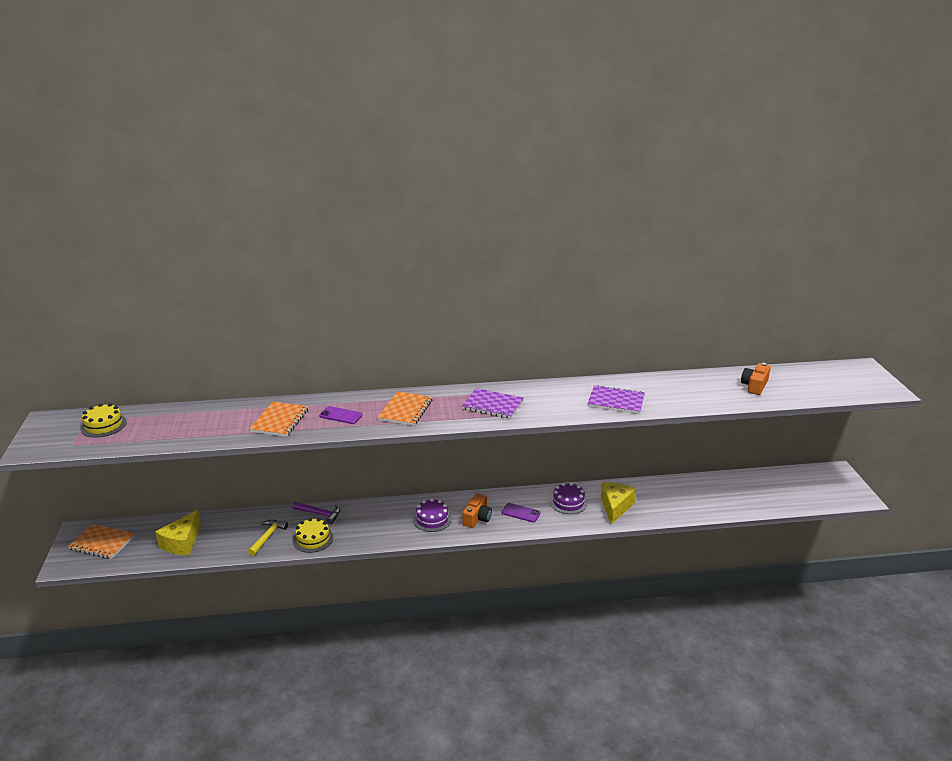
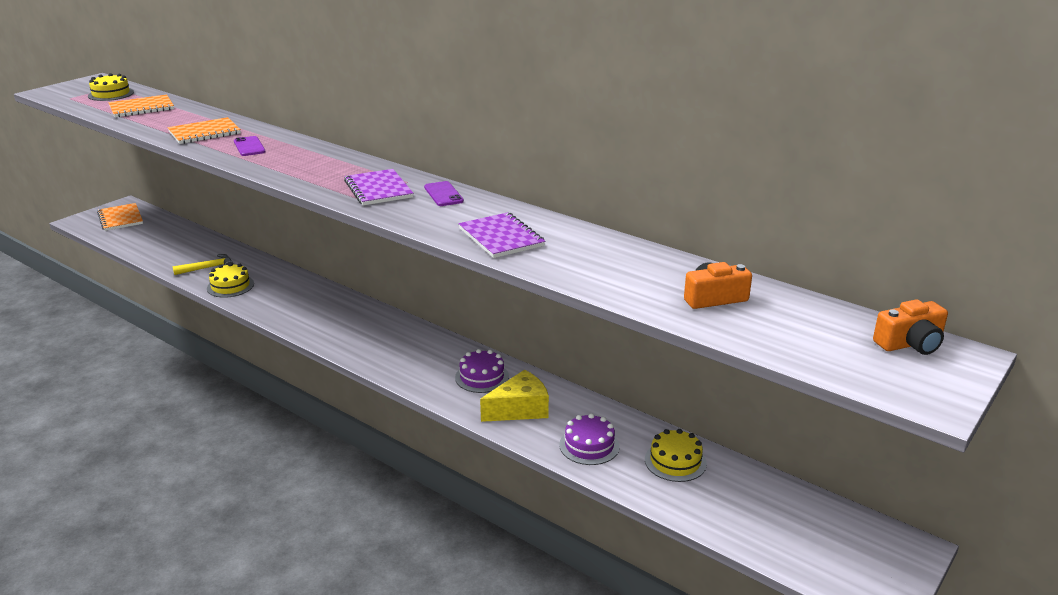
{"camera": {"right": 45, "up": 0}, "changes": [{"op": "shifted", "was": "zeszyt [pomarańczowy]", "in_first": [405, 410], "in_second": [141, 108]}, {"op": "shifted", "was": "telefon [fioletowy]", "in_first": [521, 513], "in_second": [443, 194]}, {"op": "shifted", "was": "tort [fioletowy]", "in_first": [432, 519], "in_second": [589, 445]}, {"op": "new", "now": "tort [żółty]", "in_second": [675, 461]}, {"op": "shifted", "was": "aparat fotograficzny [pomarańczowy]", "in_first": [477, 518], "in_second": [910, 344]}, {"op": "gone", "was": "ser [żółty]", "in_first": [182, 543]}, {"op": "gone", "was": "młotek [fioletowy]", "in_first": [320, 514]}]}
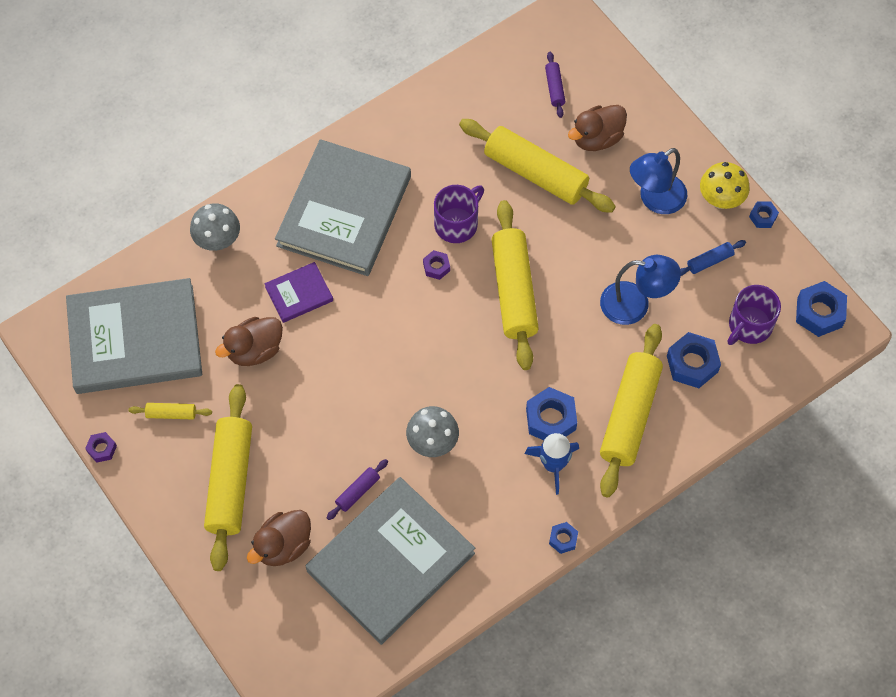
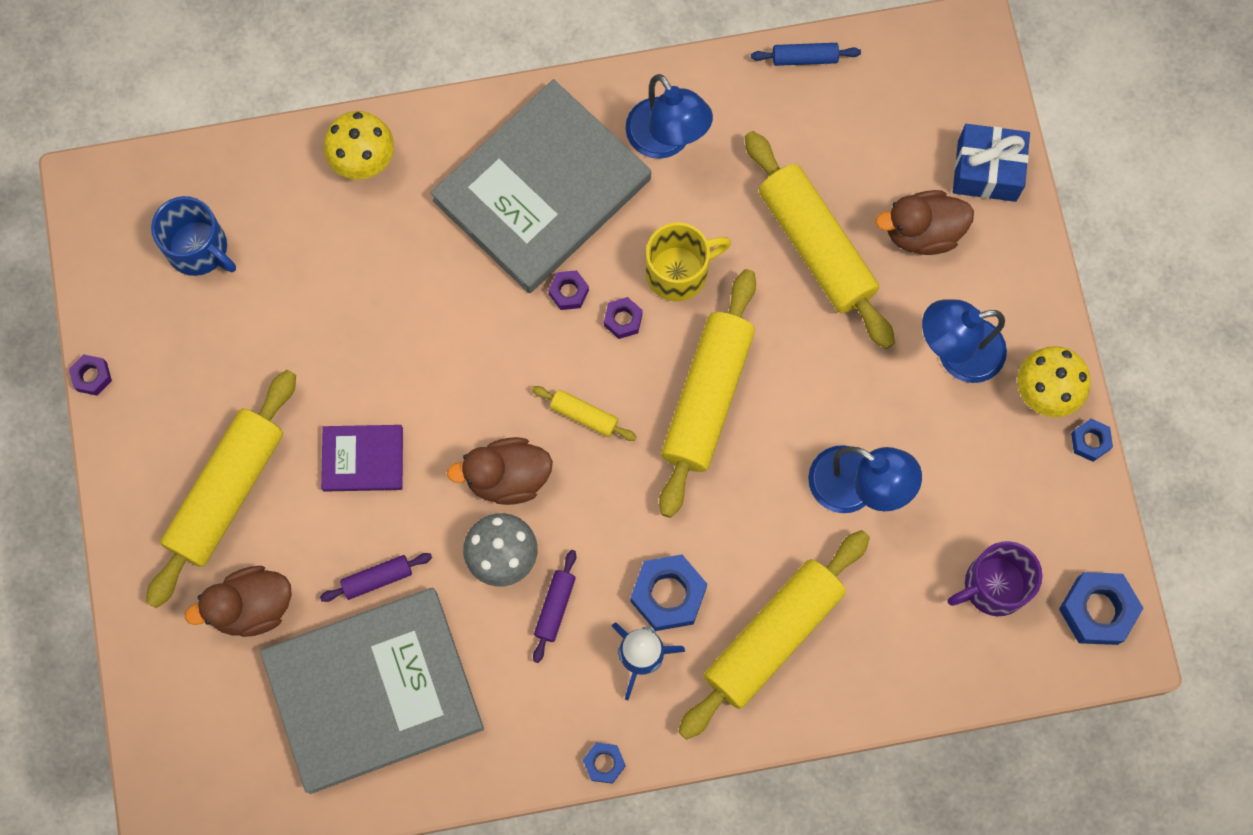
{"camera": {"right": 25, "up": 10}, "changes": [{"op": "swapped", "was": "książka [szary]", "now": "kubek [niebieski]", "in_first": [135, 339], "in_second": [199, 249]}, {"op": "shifted", "was": "książka [fioletowy]", "in_first": [299, 294], "in_second": [363, 459]}, {"op": "repainted", "was": "grzyb [szary]", "now": "grzyb [żółty]", "in_first": [218, 240], "in_second": [363, 160]}, {"op": "shifted", "was": "kaczka [brązowy]", "in_first": [254, 350], "in_second": [507, 478]}, {"op": "shifted", "was": "wałek do ciasta [żółty]", "in_first": [171, 414], "in_second": [584, 416]}, {"op": "shifted", "was": "wałek do ciasta [fioletowy]", "in_first": [554, 88], "in_second": [555, 607]}, {"op": "new", "now": "nakrętka [fioletowy]", "in_second": [568, 292]}, {"op": "new", "now": "lampka [niebieski]", "in_second": [666, 140]}, {"op": "repainted", "was": "kubek [fioletowy]", "now": "kubek [żółty]", "in_first": [457, 223], "in_second": [679, 271]}, {"op": "shifted", "was": "wałek do ciasta [niebieski]", "in_first": [709, 261], "in_second": [804, 58]}, {"op": "new", "now": "prezent [niebieski]", "in_second": [987, 170]}, {"op": "gone", "was": "nakrętka [niebieski]", "in_first": [692, 364]}]}
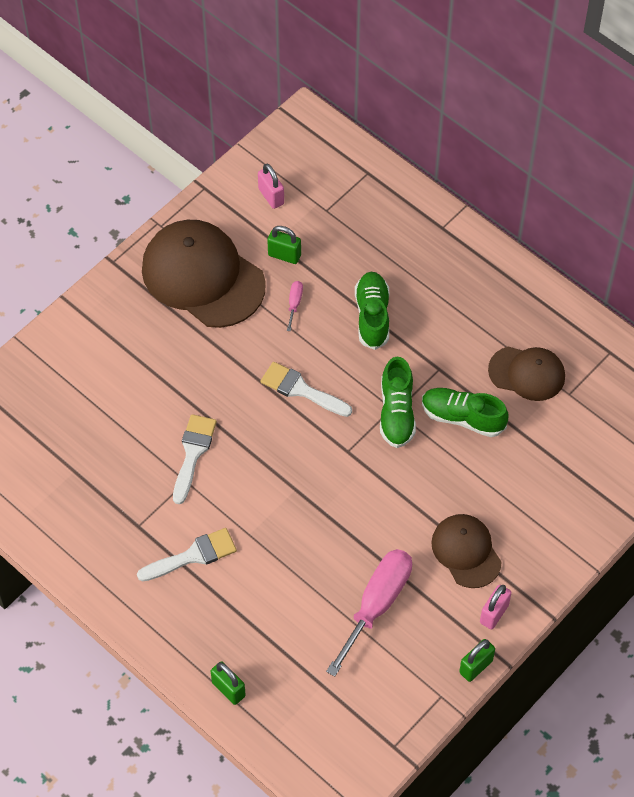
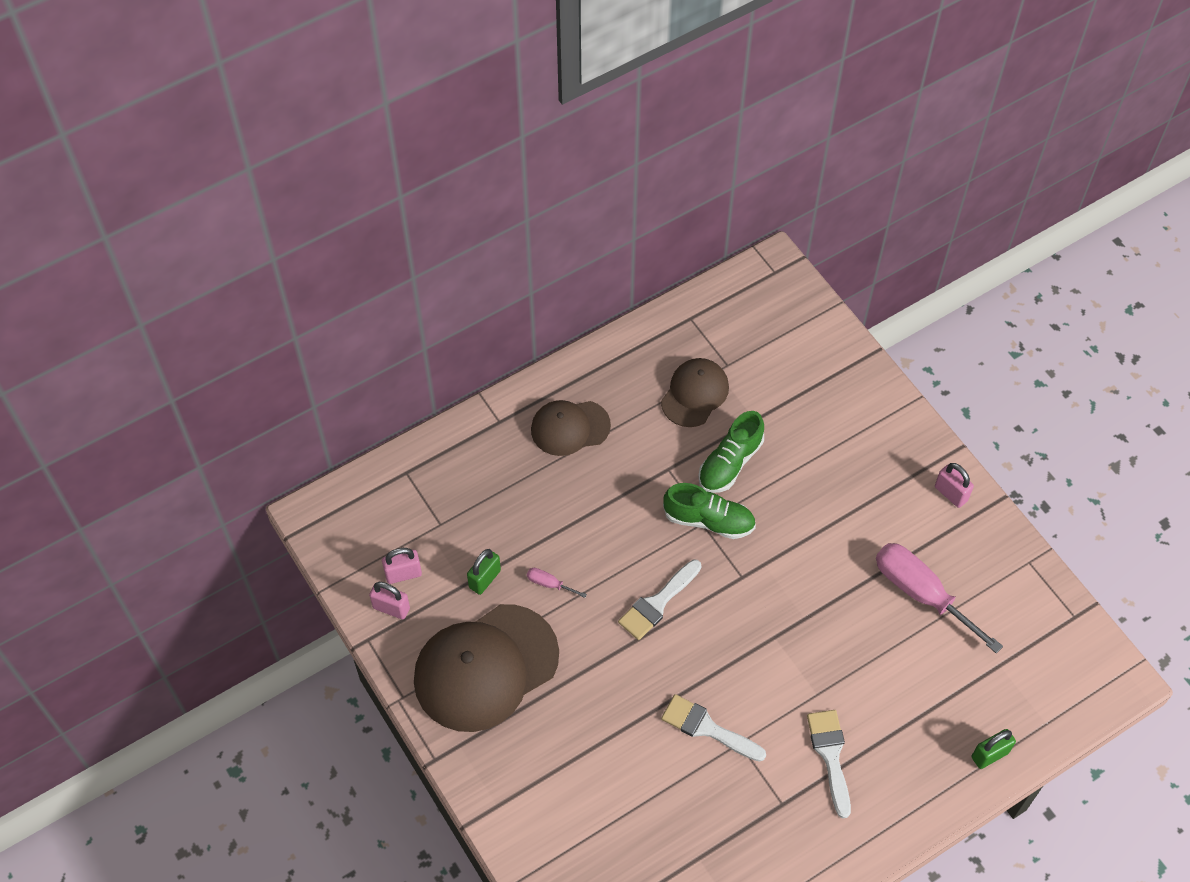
{"camera": {"right": -75, "up": 0}, "changes": [{"op": "new", "now": "kłódka [różowy]", "in_second": [391, 608]}, {"op": "shifted", "was": "czapka [brązowy]", "in_first": [466, 551], "in_second": [570, 428]}, {"op": "gone", "was": "but [zielony]", "in_first": [372, 316]}, {"op": "gone", "was": "kłódka [zielony]", "in_first": [476, 666]}]}
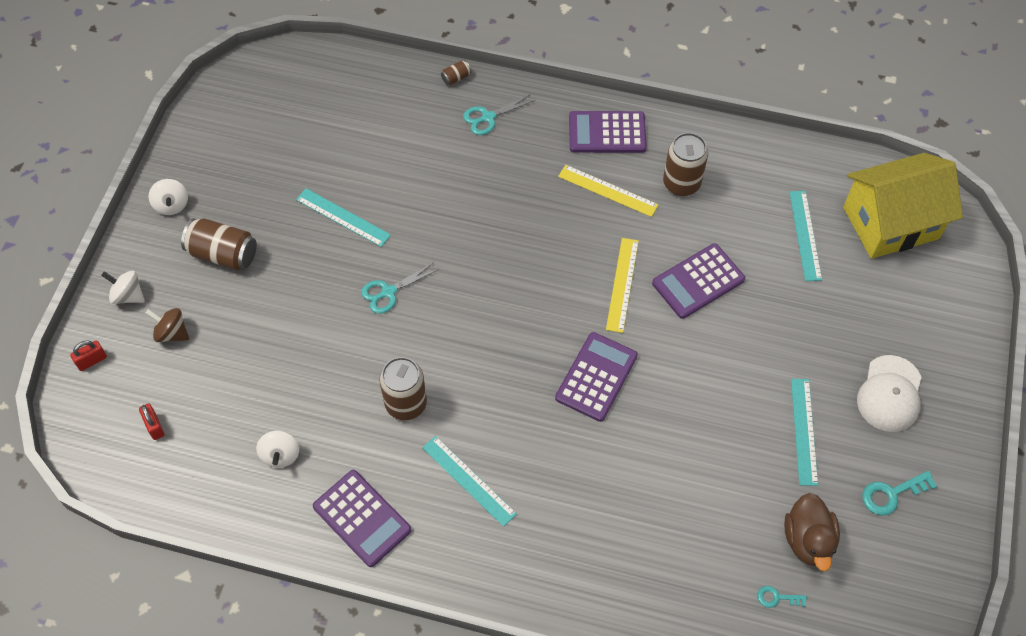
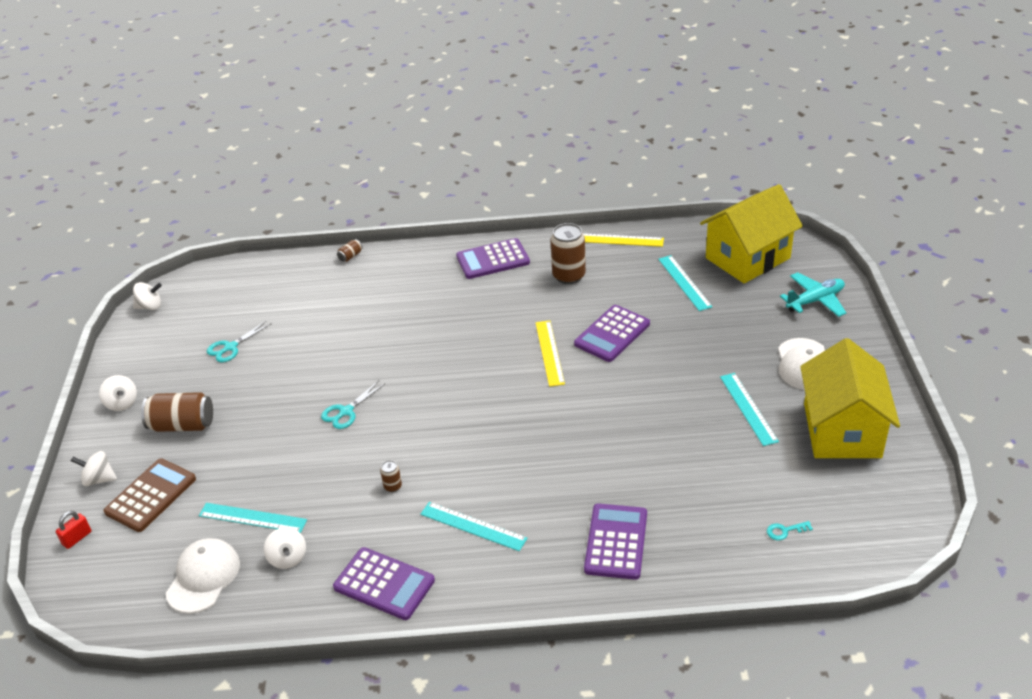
{"camera": {"right": -15, "up": -20}, "changes": [{"op": "swapped", "was": "bączek [brązowy]", "now": "kalkulator [brązowy]", "in_first": [172, 333], "in_second": [151, 495]}, {"op": "new", "now": "bączek [biały]", "in_second": [150, 306]}, {"op": "new", "now": "czapka [biały]", "in_second": [203, 577]}, {"op": "shifted", "was": "linijka [turkusowy]", "in_first": [343, 217], "in_second": [252, 518]}, {"op": "shifted", "was": "nożyczki [turkusowy]", "in_first": [488, 117], "in_second": [230, 347]}, {"op": "scaled", "was": "puszka [brązowy]", "in_first": [406, 404], "in_second": [393, 486], "ratio": 0.46}, {"op": "shifted", "was": "linijka [żółty]", "in_first": [607, 190], "in_second": [619, 240]}, {"op": "shifted", "was": "kalkulator [fioletowy]", "in_first": [596, 377], "in_second": [616, 542]}, {"op": "new", "now": "samolot [turkusowy]", "in_second": [815, 300]}, {"op": "swapped", "was": "klucz [turkusowy]", "now": "domek [żółty]", "in_first": [892, 494], "in_second": [842, 430]}, {"op": "gone", "was": "kłódka [czerwony]", "in_first": [154, 426]}, {"op": "gone", "was": "kaczka [brązowy]", "in_first": [808, 540]}]}
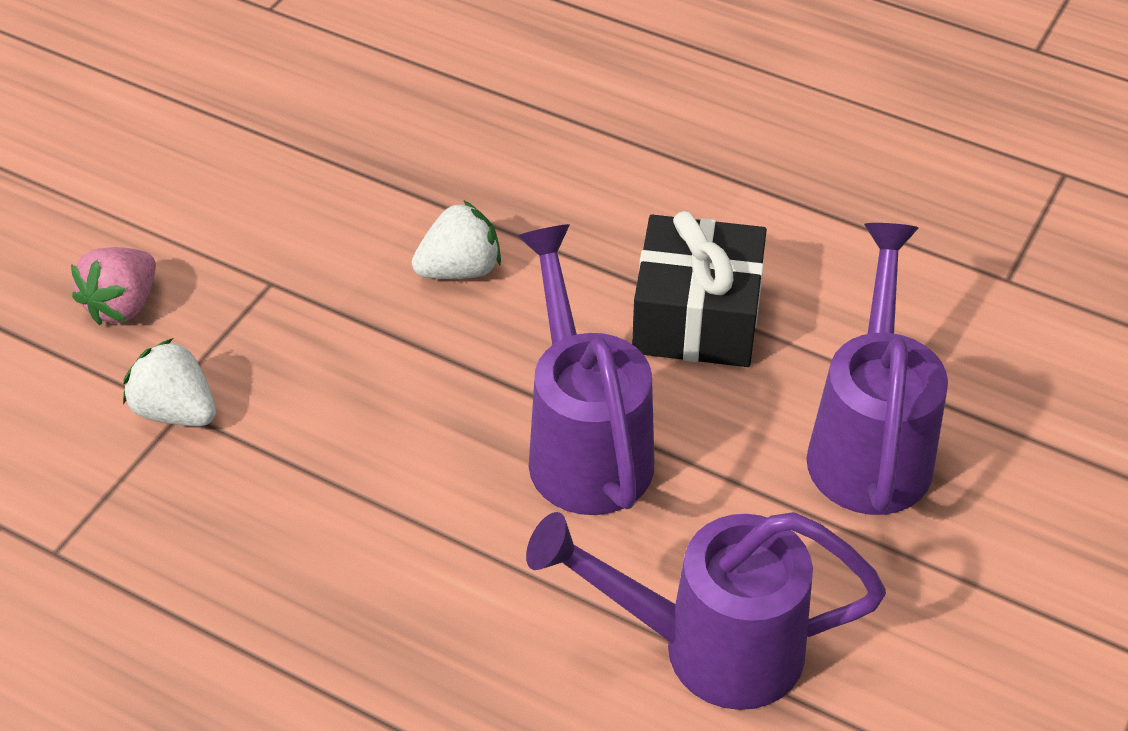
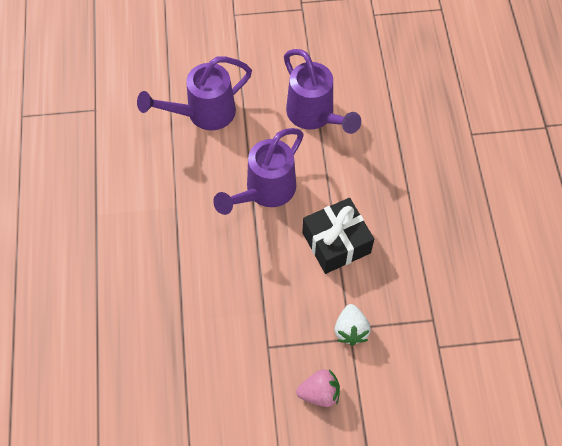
{"camera": {"right": -125, "up": 15}, "changes": [{"op": "shifted", "was": "prezent [czarny]", "in_first": [697, 317], "in_second": [336, 243]}, {"op": "gone", "was": "truskawka [biały]", "in_first": [460, 270]}]}
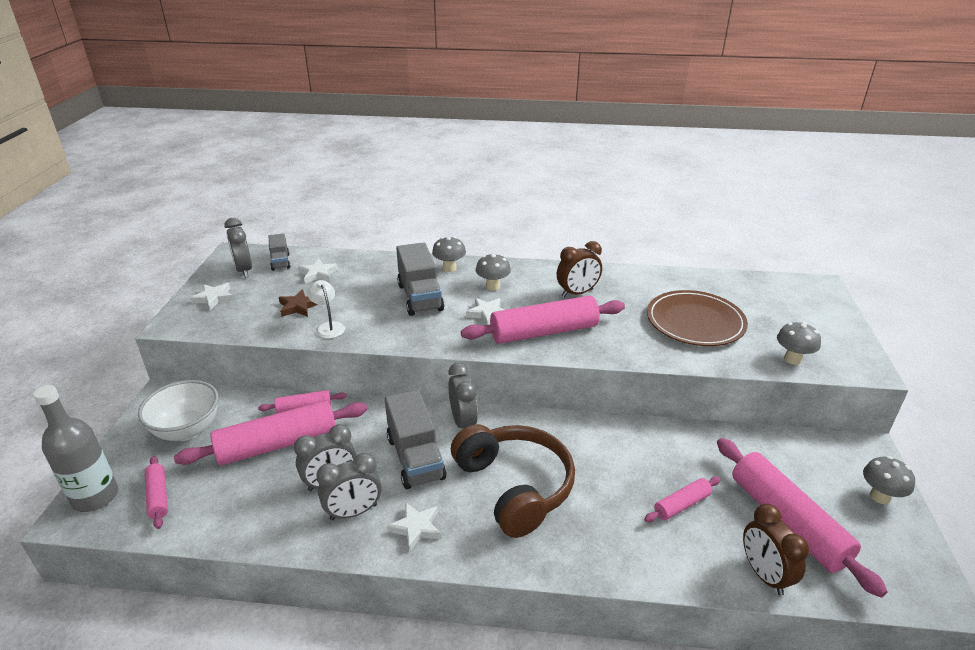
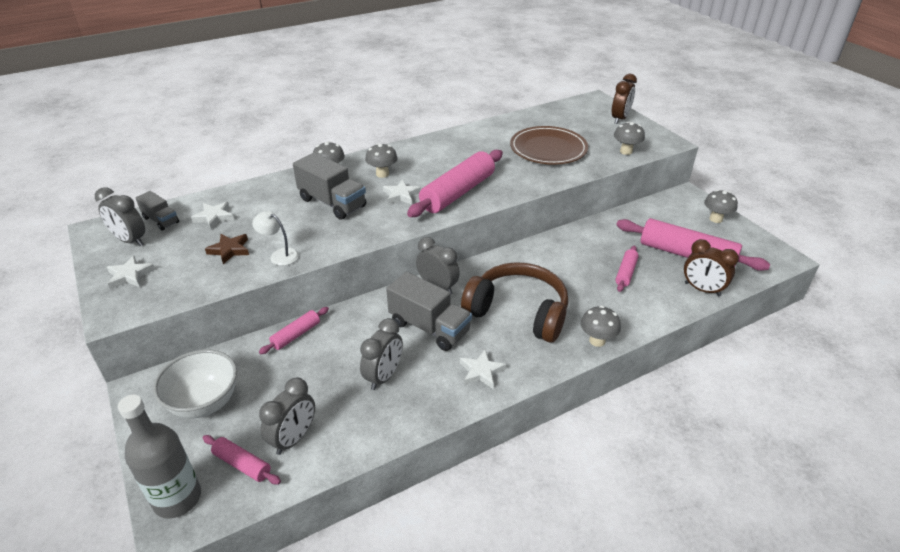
{"camera": {"right": -35, "up": 5}, "changes": [{"op": "shifted", "was": "budzik [szary]", "in_first": [353, 512], "in_second": [293, 438]}, {"op": "new", "now": "grzyb [szary]", "in_second": [597, 340]}, {"op": "shifted", "was": "budzik [brązowy]", "in_first": [577, 293], "in_second": [620, 119]}, {"op": "gone", "was": "wałek do ciasta [różowy]", "in_first": [277, 444]}]}
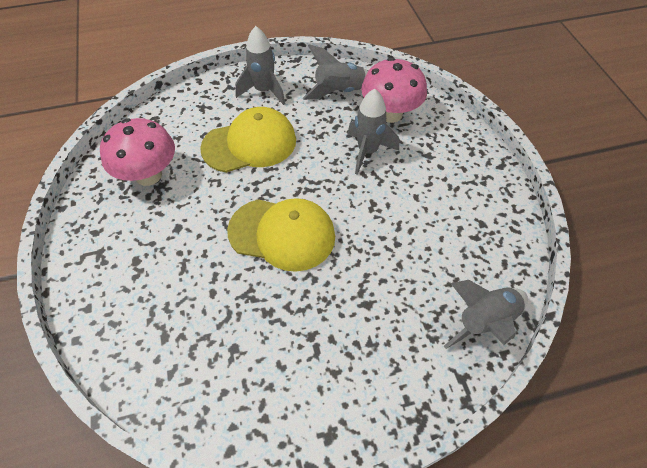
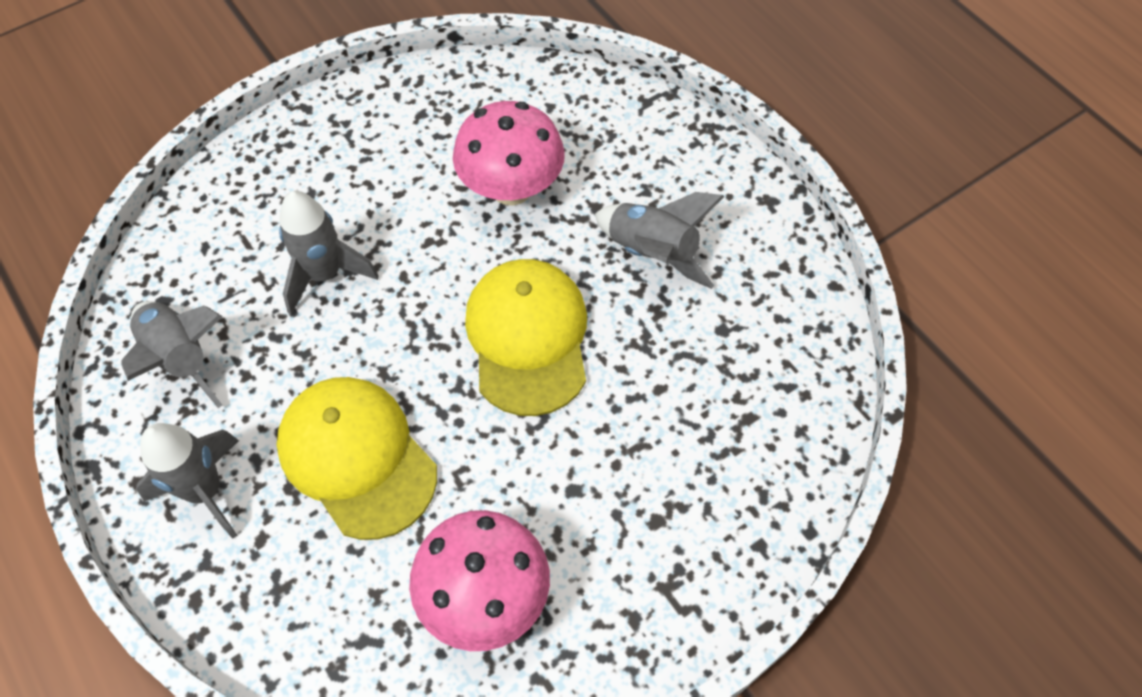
{"camera": {"right": -110, "up": 5}, "changes": [{"op": "shifted", "was": "grzyb [różowy]", "in_first": [390, 114], "in_second": [511, 188]}, {"op": "shifted", "was": "rakieta [szary]", "in_first": [484, 322], "in_second": [652, 253]}]}
